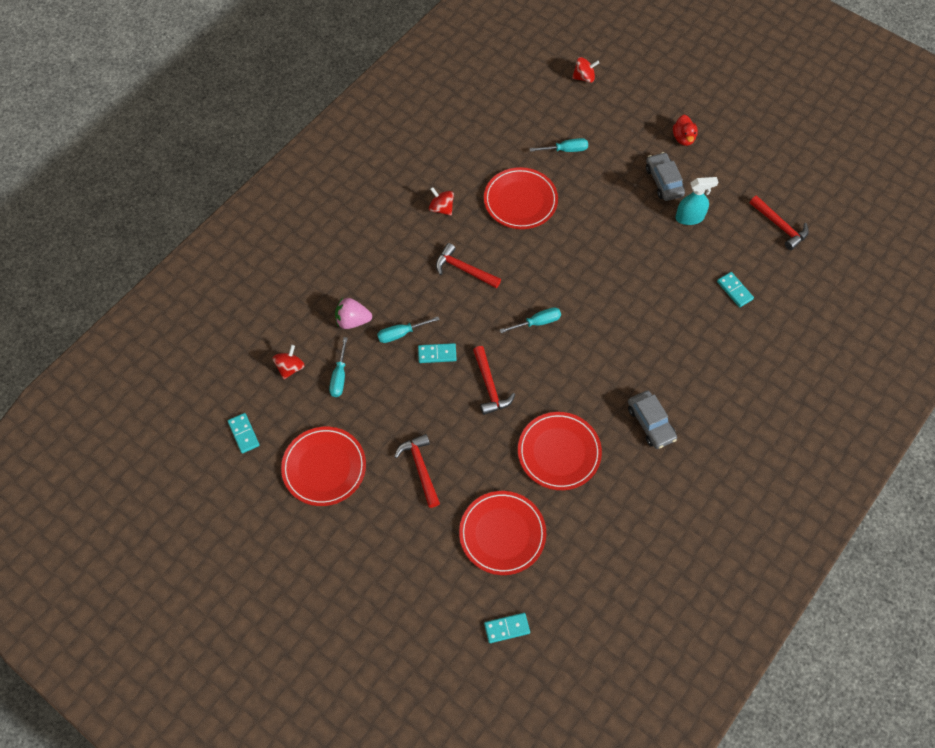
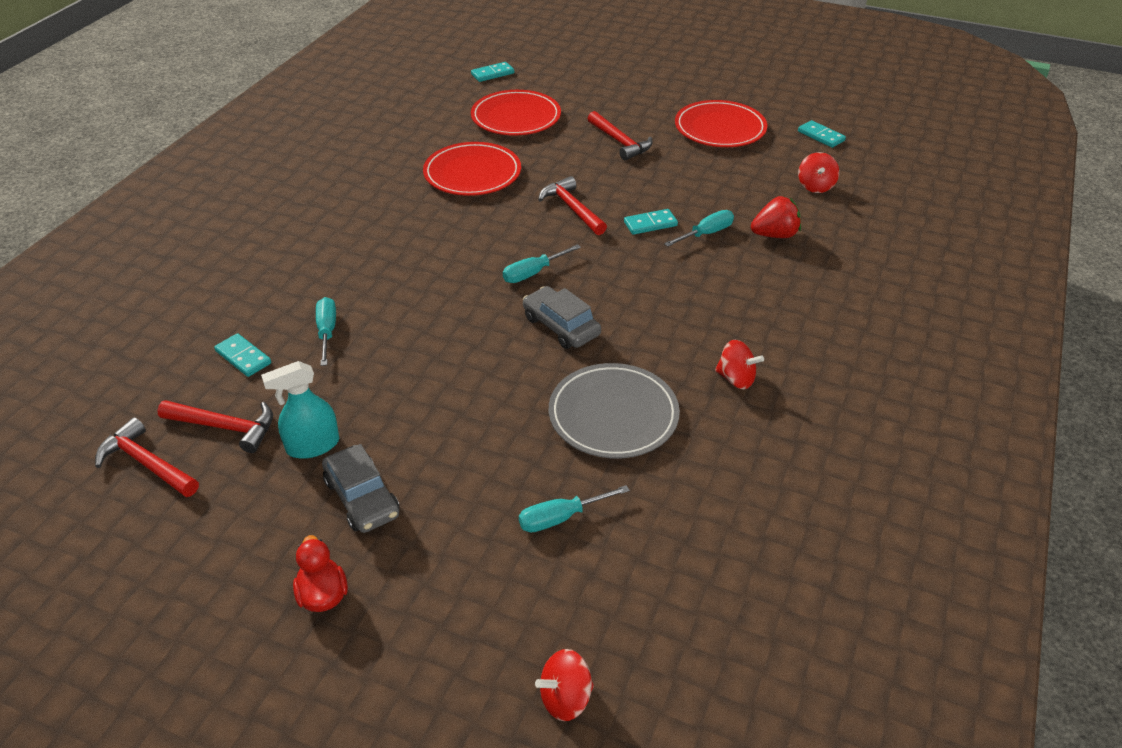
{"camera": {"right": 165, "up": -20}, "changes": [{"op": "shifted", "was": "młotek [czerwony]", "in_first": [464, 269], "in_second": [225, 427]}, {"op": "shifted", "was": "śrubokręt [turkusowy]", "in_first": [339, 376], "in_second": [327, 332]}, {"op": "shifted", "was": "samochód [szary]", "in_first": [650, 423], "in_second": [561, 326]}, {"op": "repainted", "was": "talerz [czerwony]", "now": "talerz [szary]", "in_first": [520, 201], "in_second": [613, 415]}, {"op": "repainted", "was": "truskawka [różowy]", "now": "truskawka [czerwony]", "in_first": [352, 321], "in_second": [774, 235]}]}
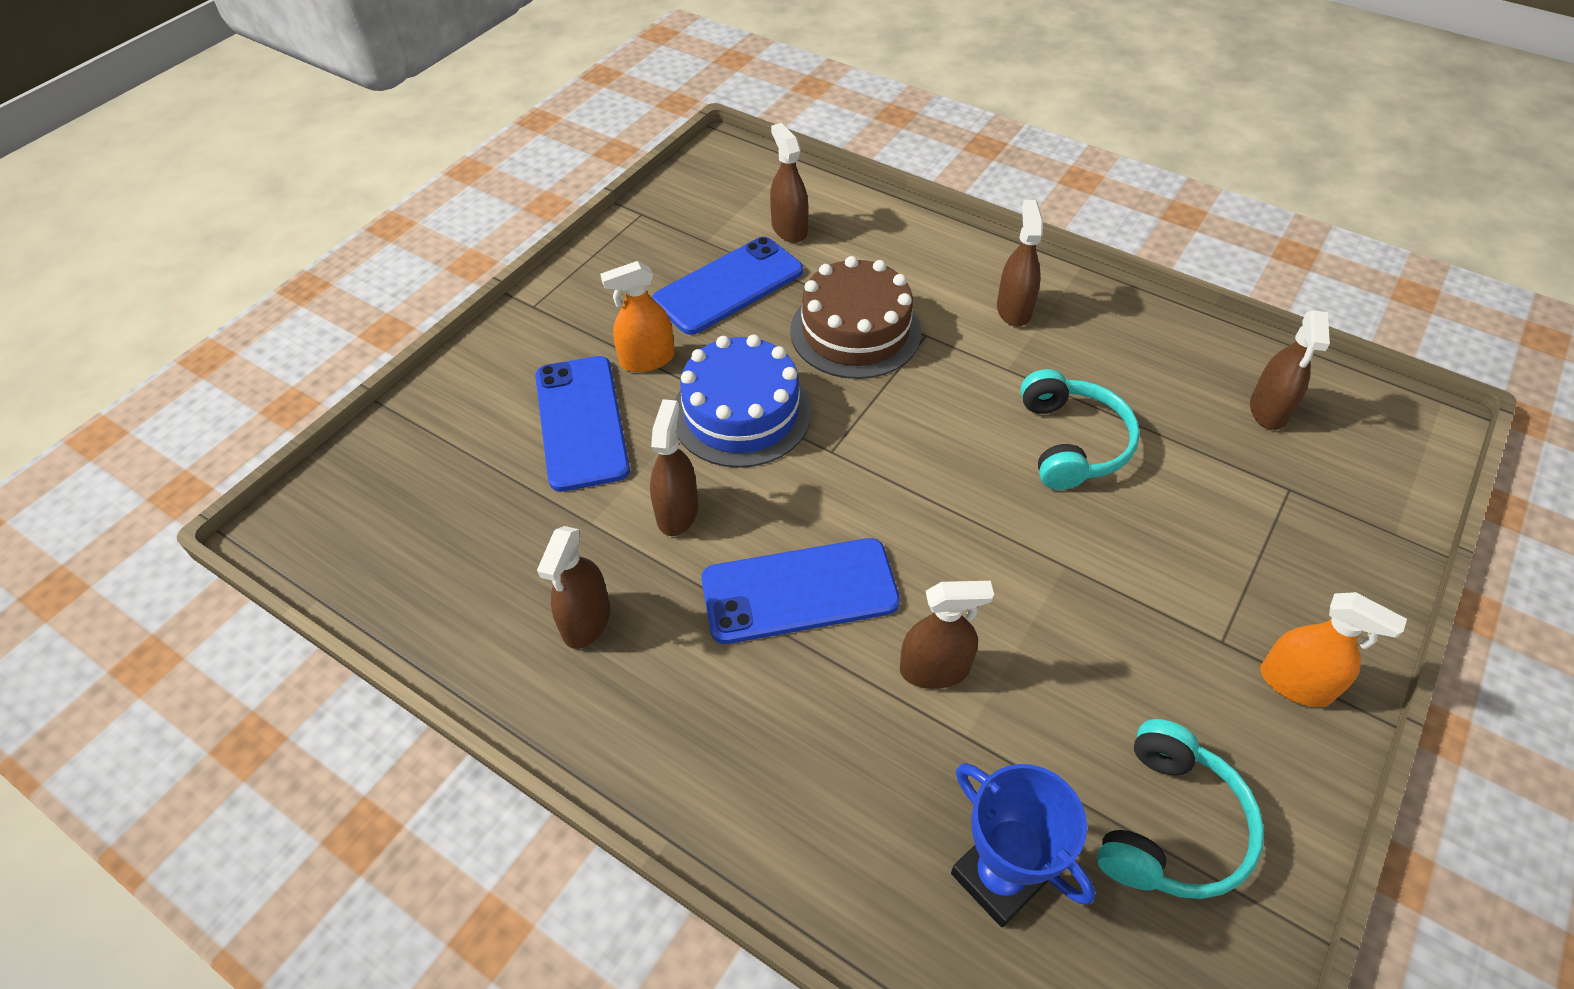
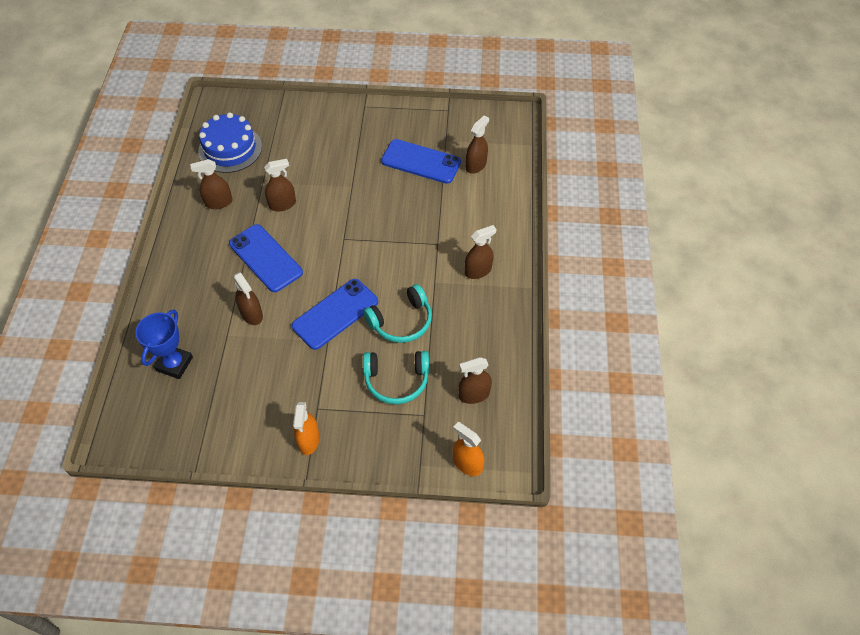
{"camera": {"right": 60, "up": 5}, "changes": [{"op": "shifted", "was": "tort [niebieski]", "in_first": [741, 413], "in_second": [230, 149]}, {"op": "shifted", "was": "telefon [niebieski]", "in_first": [581, 422], "in_second": [335, 314]}, {"op": "shifted", "was": "słuchawki [turkusowy]", "in_first": [1171, 826], "in_second": [396, 380]}, {"op": "shifted", "was": "spryskiwacz [pomarańczowy]", "in_first": [647, 359], "in_second": [467, 463]}, {"op": "gone", "was": "tort [brązowy]", "in_first": [855, 331]}]}
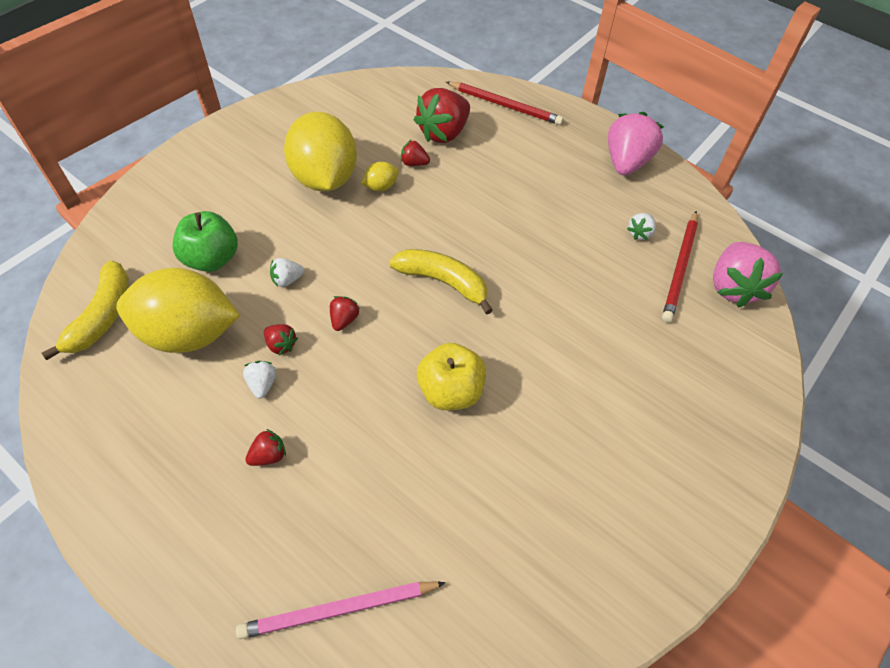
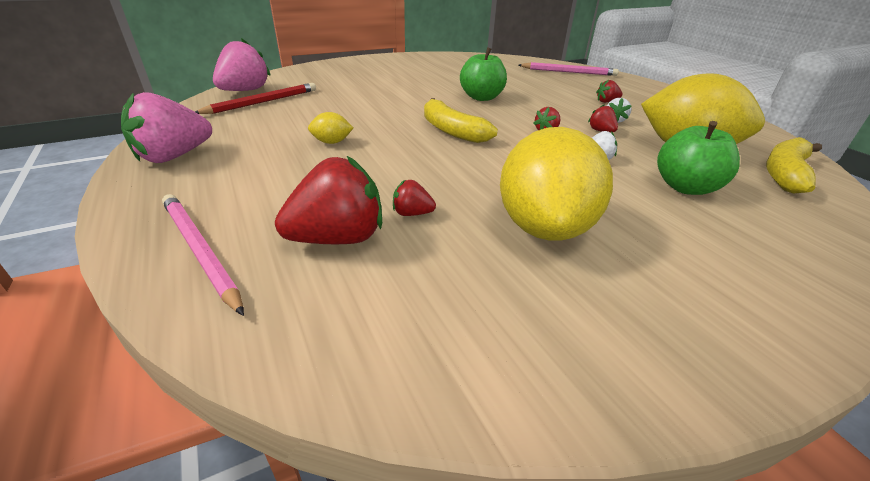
{"camera": {"right": -155, "up": -20}, "changes": [{"op": "repainted", "was": "ołówek [czerwony]", "now": "ołówek [różowy]", "in_first": [505, 105], "in_second": [200, 251]}, {"op": "shifted", "was": "cytryna [żółty]", "in_first": [380, 187], "in_second": [332, 142]}, {"op": "rotated", "was": "truskawka [czerwony]", "in_first": [414, 163], "in_second": [412, 213], "clockwise": 150}, {"op": "repainted", "was": "jabłko [żółty]", "now": "jabłko [zielony]", "in_first": [450, 391], "in_second": [481, 97]}, {"op": "gone", "was": "truskawka [biały]", "in_first": [639, 233]}]}
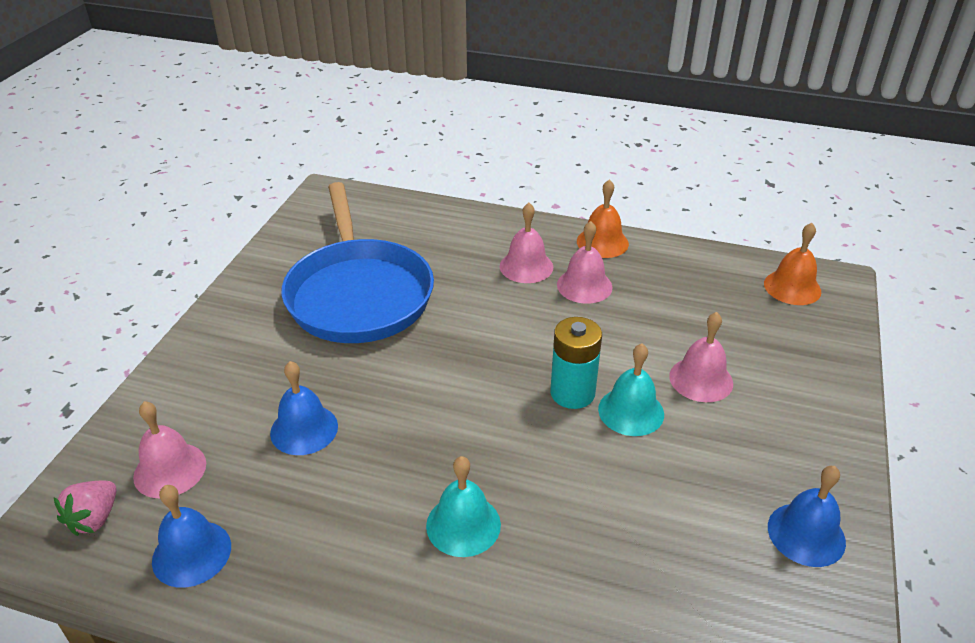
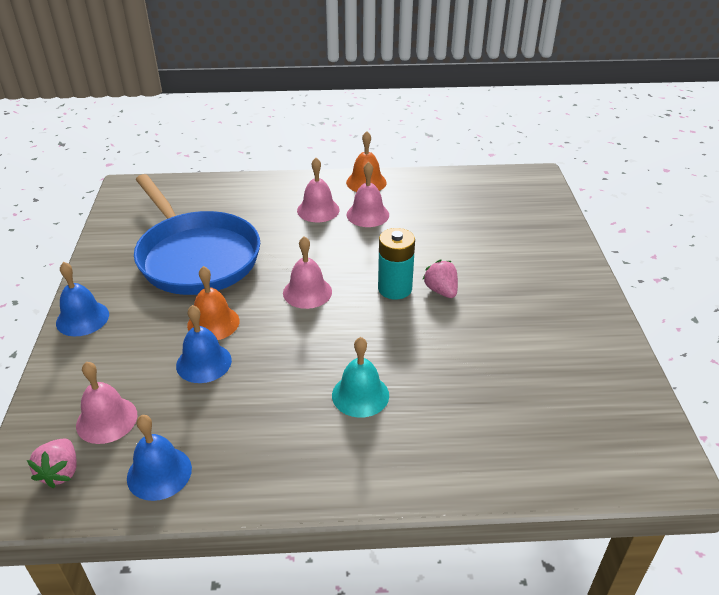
{"camera": {"right": -20, "up": 0}, "changes": [{"op": "shifted", "was": "dzwonek [niebieski]", "in_first": [806, 534], "in_second": [82, 318]}, {"op": "shifted", "was": "dzwonek [pomarańczowy]", "in_first": [792, 287], "in_second": [213, 323]}, {"op": "shifted", "was": "dzwonek [różowy]", "in_first": [701, 379], "in_second": [307, 292]}, {"op": "swapped", "was": "dzwonek [turkusowy]", "now": "truskawka [różowy]", "in_first": [631, 411], "in_second": [441, 291]}]}
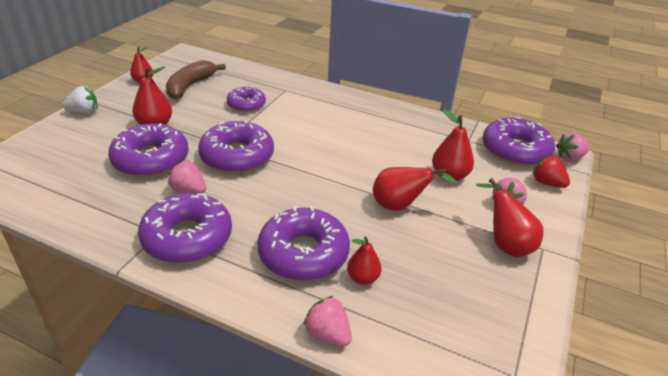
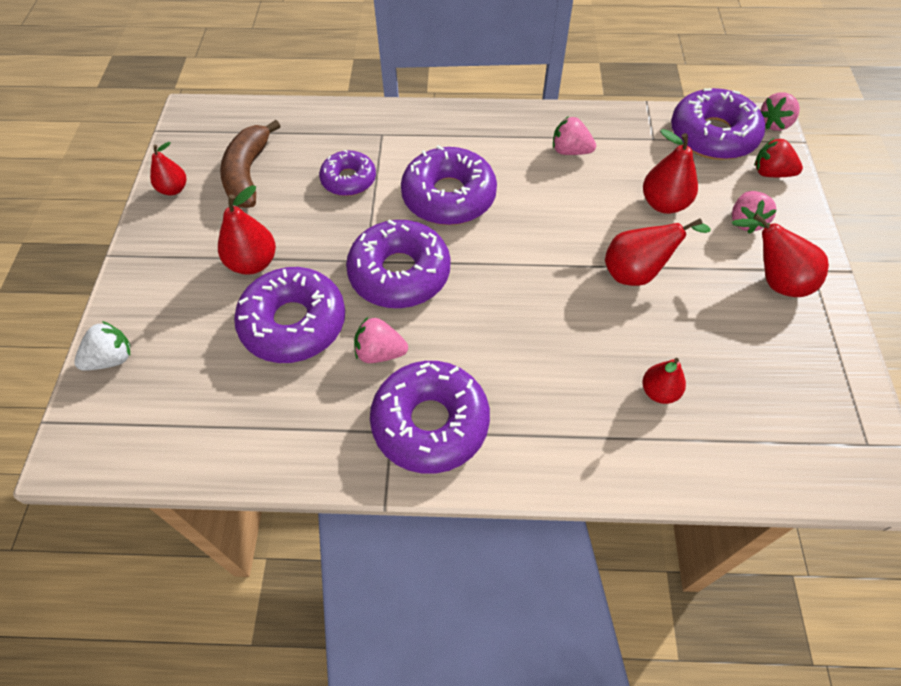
{"camera": {"right": -20, "up": 20}, "changes": [{"op": "shifted", "was": "truskawka [biały]", "in_first": [84, 112], "in_second": [112, 359]}, {"op": "shifted", "was": "donut [fioletowy]", "in_first": [303, 253], "in_second": [449, 196]}, {"op": "shifted", "was": "truskawka [różowy]", "in_first": [328, 334], "in_second": [570, 151]}]}
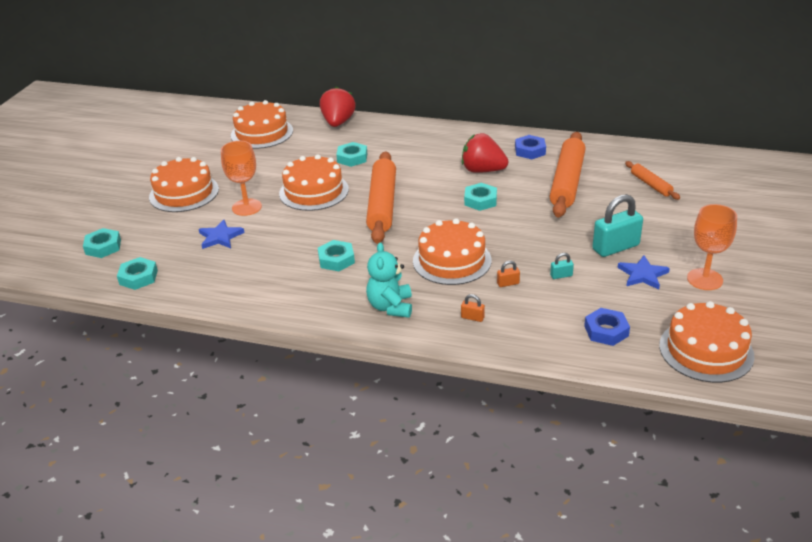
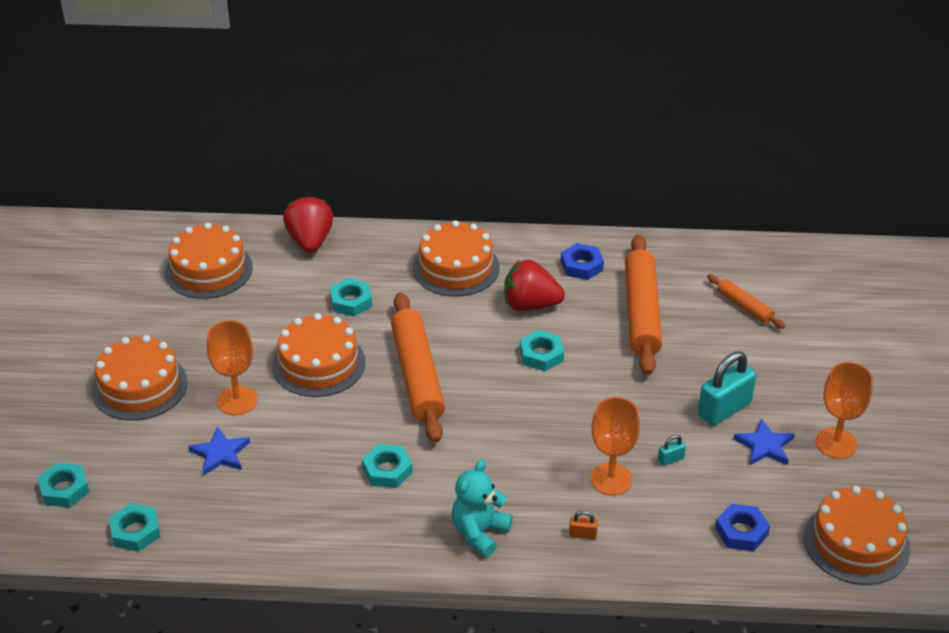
{"camera": {"right": -15, "up": 5}, "changes": [{"op": "shifted", "was": "tort [pomarańczowy]", "in_first": [452, 260], "in_second": [456, 267]}, {"op": "rotated", "was": "miś [turkusowy]", "in_first": [390, 307], "in_second": [479, 533], "clockwise": 45}, {"op": "swapped", "was": "kłódka [pomarańczowy]", "now": "kielich [pomarańczowy]", "in_first": [508, 283], "in_second": [611, 479]}]}
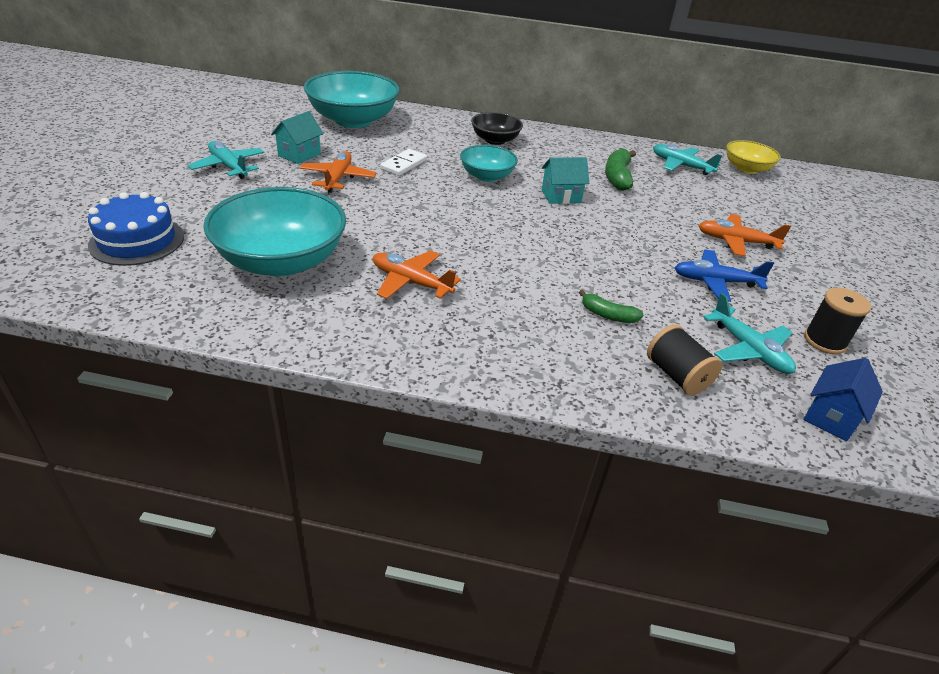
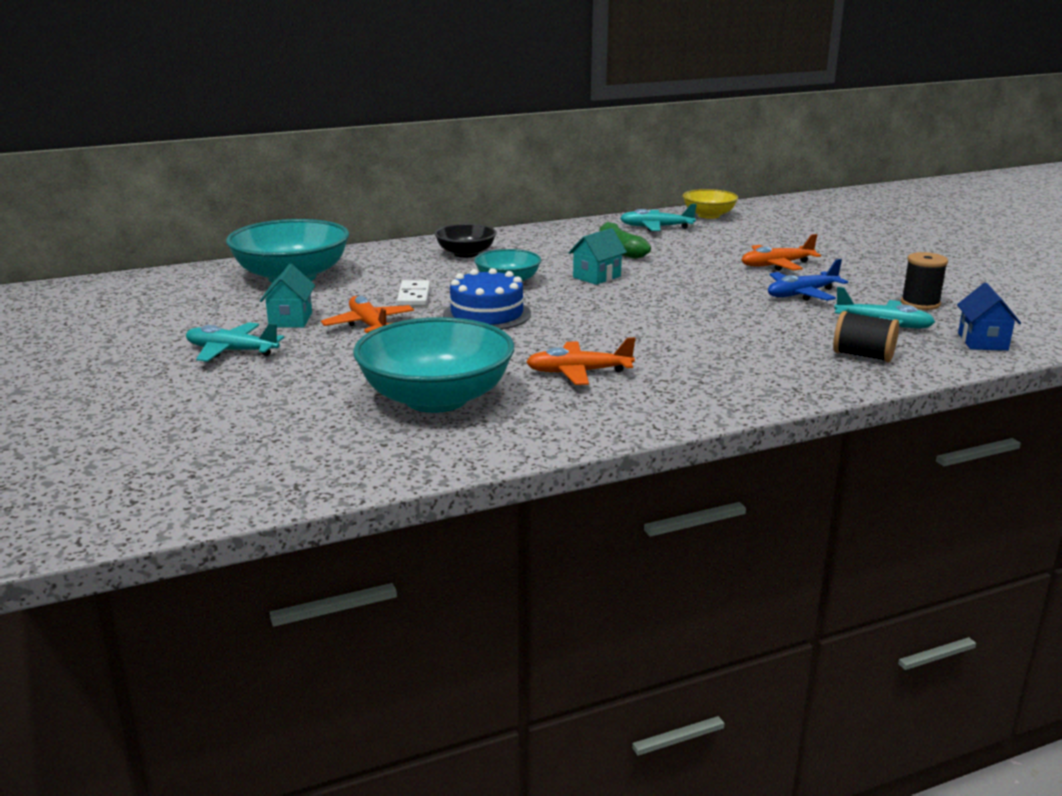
{"camera": {"right": -30, "up": -15}, "changes": [{"op": "shifted", "was": "tort [niebieski]", "in_first": [137, 240], "in_second": [487, 314]}, {"op": "gone", "was": "banan [zielony]", "in_first": [607, 315]}]}
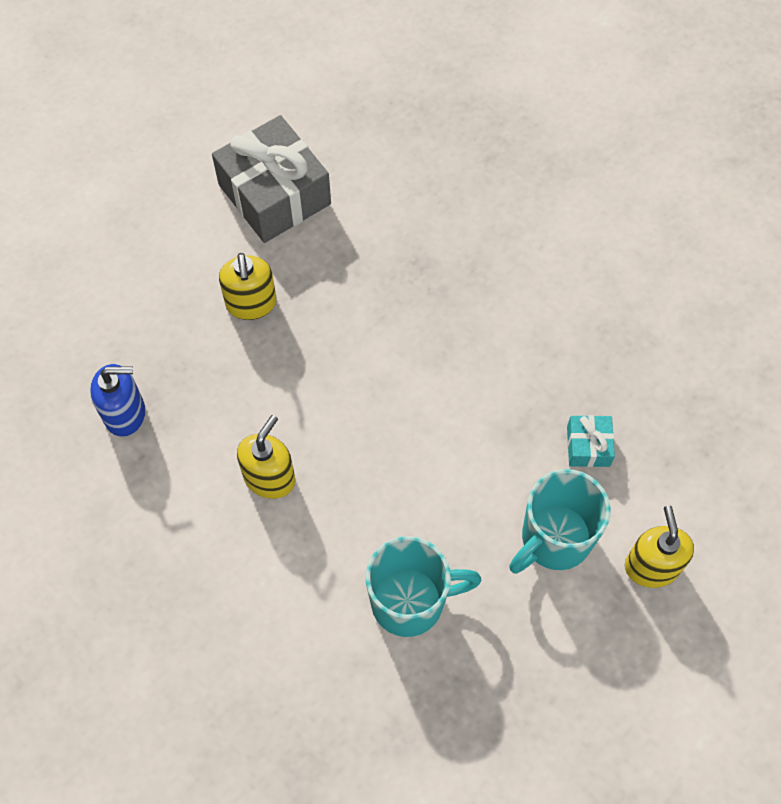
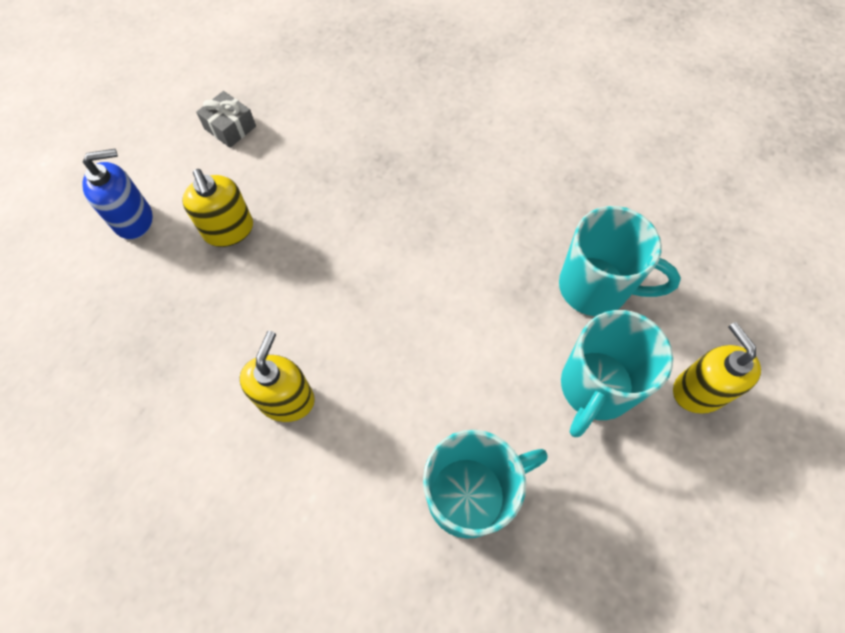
{"camera": {"right": -15, "up": 0}, "changes": [{"op": "shifted", "was": "dozownik mydła [niebieski]", "in_first": [125, 413], "in_second": [134, 219]}, {"op": "scaled", "was": "prezent [szary]", "in_first": [274, 194], "in_second": [230, 127], "ratio": 0.46}, {"op": "swapped", "was": "prezent [turkusowy]", "now": "kubek [turkusowy]", "in_first": [588, 446], "in_second": [595, 288]}]}
